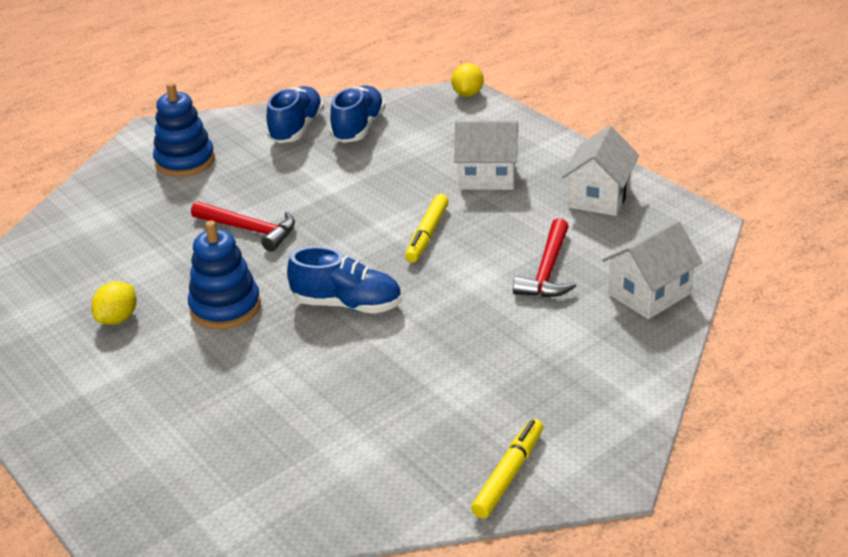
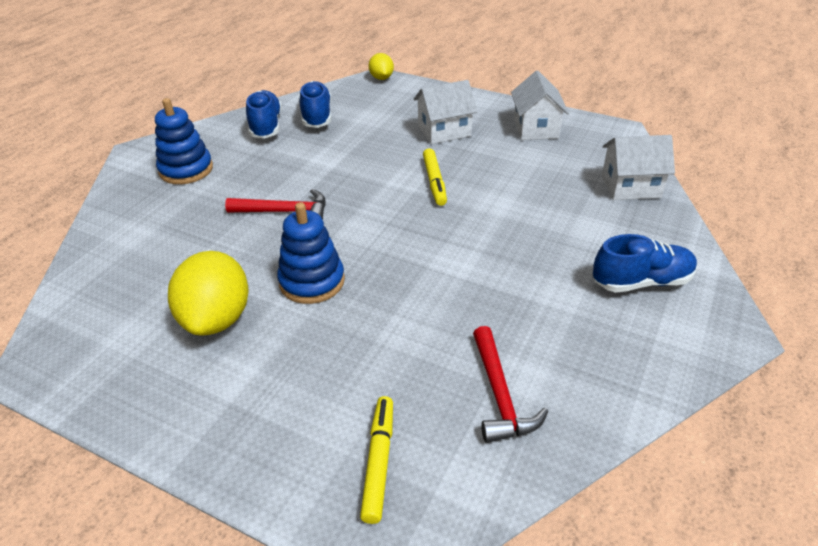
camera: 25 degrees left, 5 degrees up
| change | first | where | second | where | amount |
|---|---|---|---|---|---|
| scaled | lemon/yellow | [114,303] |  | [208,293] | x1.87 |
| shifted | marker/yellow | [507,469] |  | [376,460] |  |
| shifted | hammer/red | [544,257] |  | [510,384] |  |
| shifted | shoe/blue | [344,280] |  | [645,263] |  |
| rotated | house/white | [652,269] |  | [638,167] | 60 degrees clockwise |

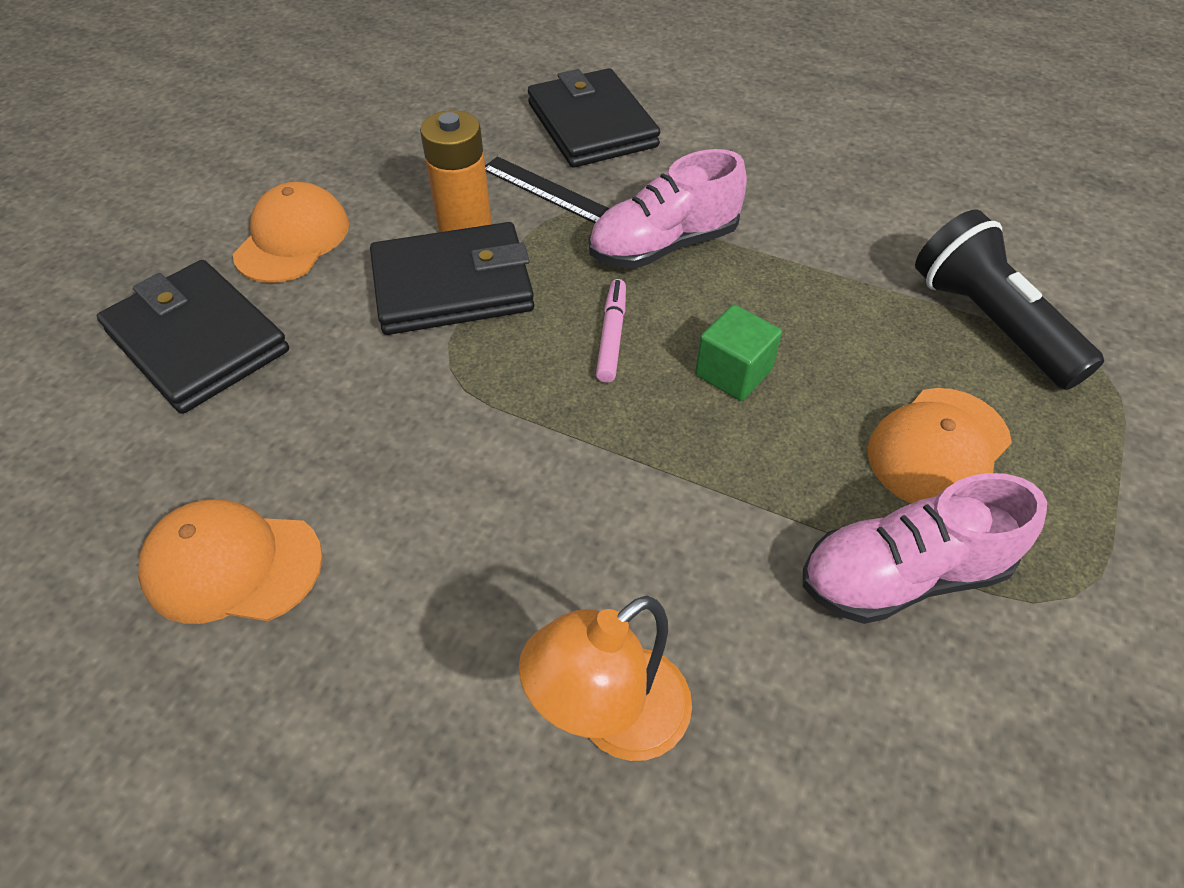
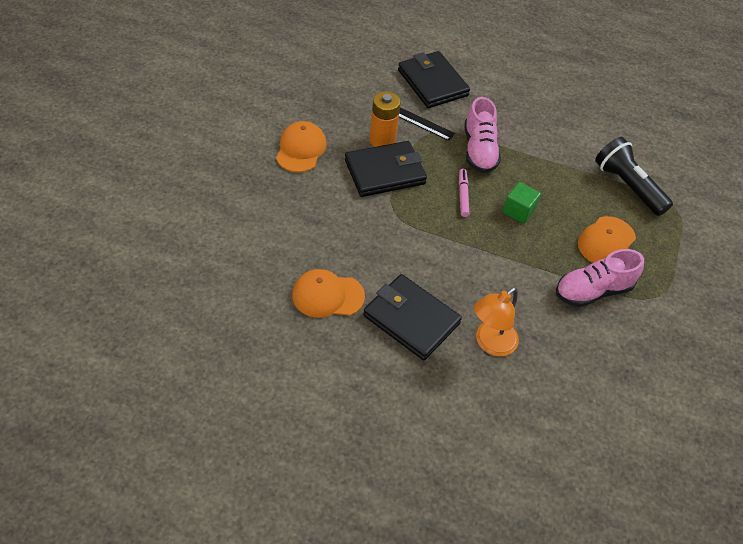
camera: 10 degrees left, 0 degrees up
| change | first | where | second | where | amount |
|---|---|---|---|---|---|
| shifted | wallet/black | [193,337] |  | [412,317] |  |
| rotated | shoe/pink | [668,209] |  | [482,135] | 60 degrees counterclockwise |

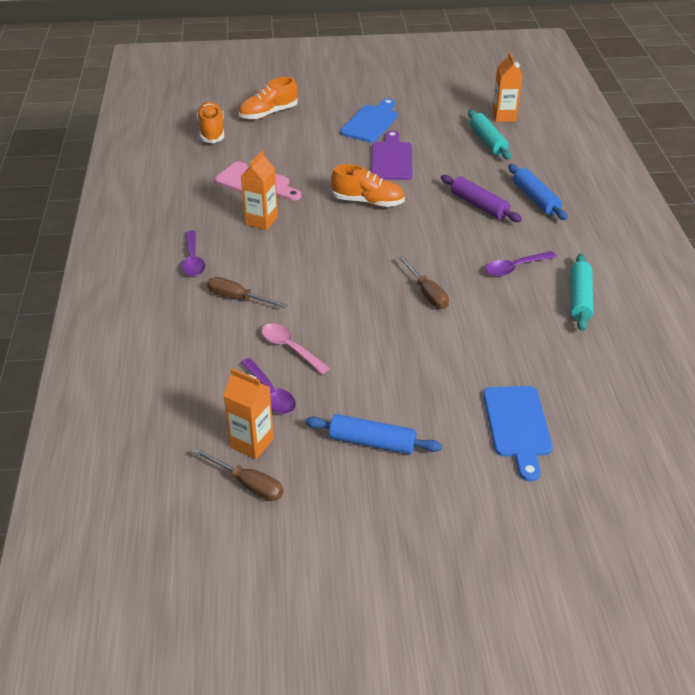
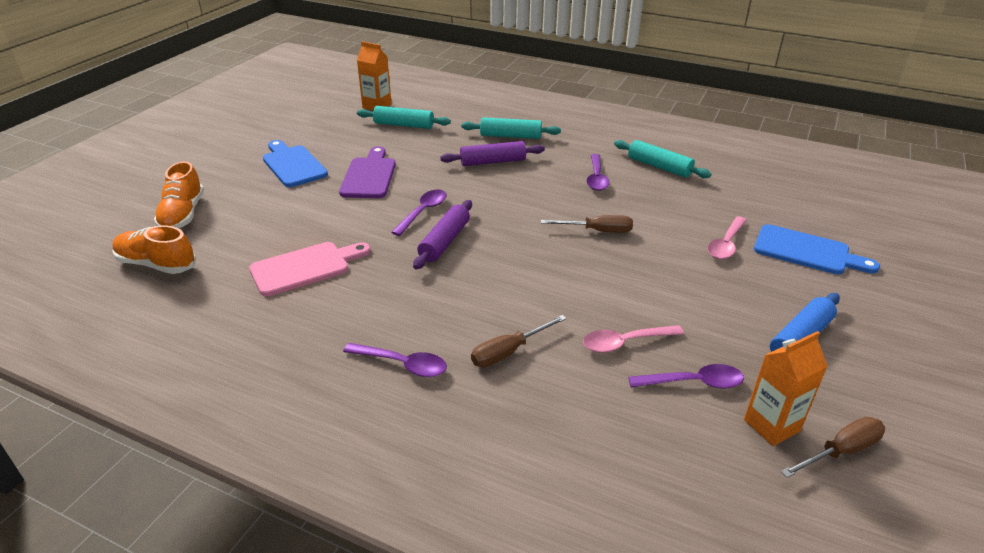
camera: 60 degrees left, 5 degrees down
| change | first | where | second | where | amount |
|---|---|---|---|---|---|
| rotated | cutting board/purple | [391,155] |  | [367,172] | 60 degrees clockwise |
| swapped | shoe/orange | [368,185] | spoon/purple | [419,212] |  |
| new |  |  | rolling pin/purple | [442,234] |  |
| repainted | rolling pin/blue | [538,192] | rolling pin/turquoise | [511,128] |  |
| new |  |  | spoon/pink | [727,237] |  |
| gone | carton/orange | [259,190] |  |  |  |

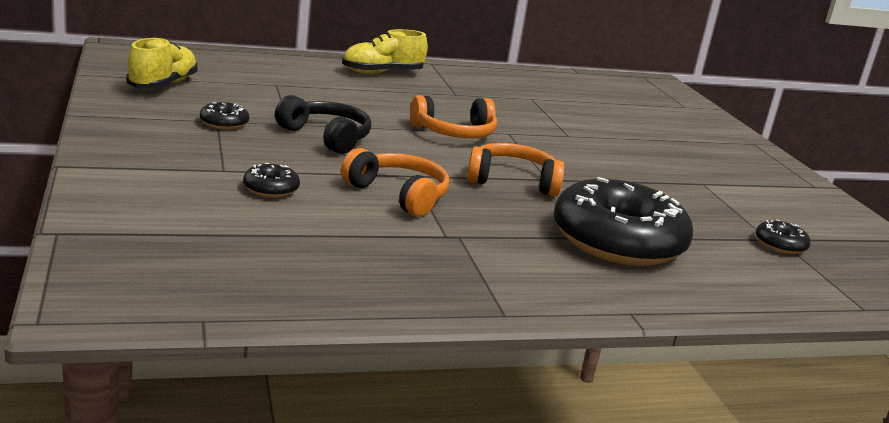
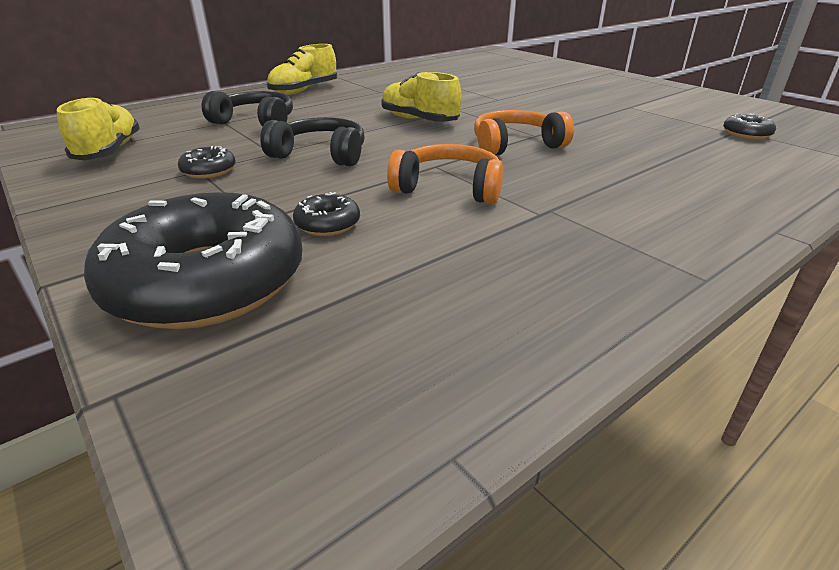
camera: 20 degrees left, 10 degrees up
| change | first | where | second | where | amount |
|---|---|---|---|---|---|
| shifted | donut/black | [623,221] |  | [193,260] |  |
| new |  |  | headphones/black | [247,109] |  |
| swapped | headphones/orange | [453,116] | shoe/yellow | [421,97] |  |

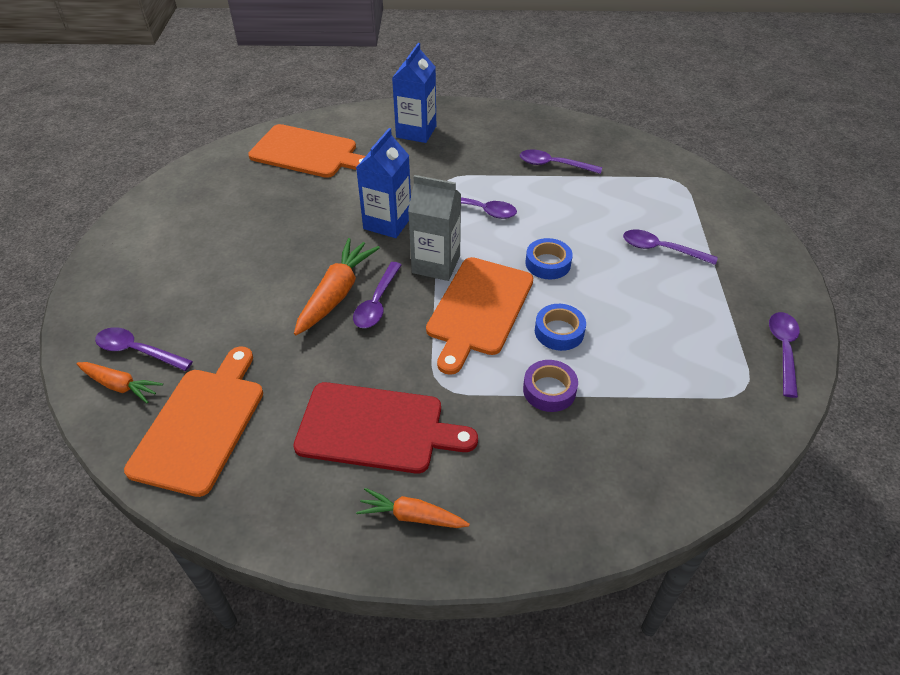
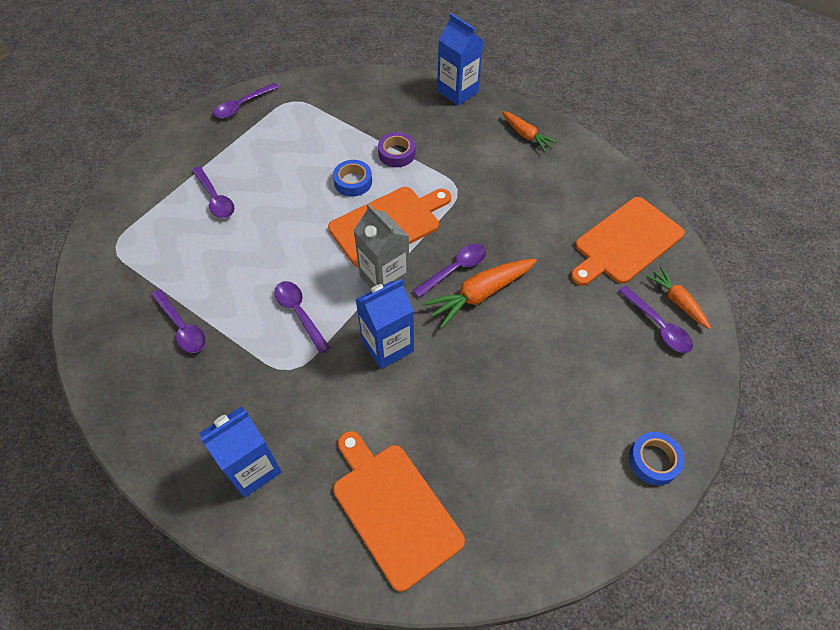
camera: 145 degrees left, 10 degrees up
| change | first | where | second | where | amount |
|---|---|---|---|---|---|
| new |  |  | carton/blue | [460,59] |  |
| shifted | tape/blue | [549,259] |  | [657,458] |  |
| gone | cutting board/red | [385,428] |  |  |  |

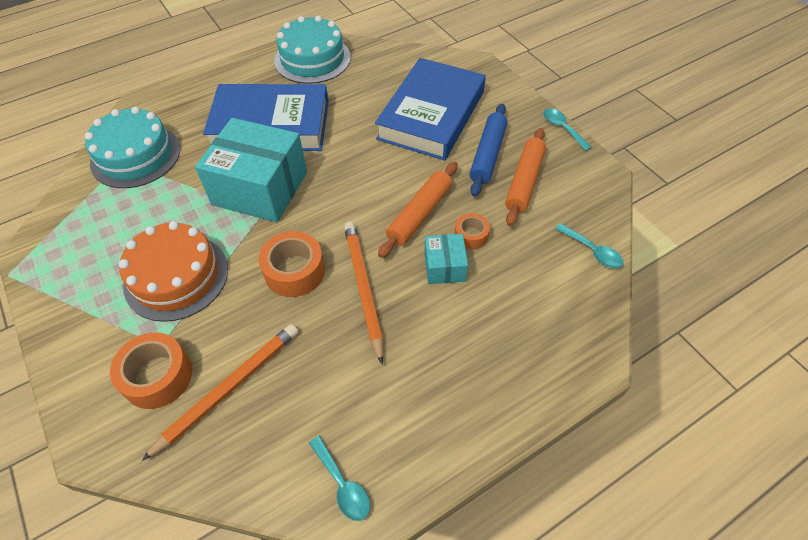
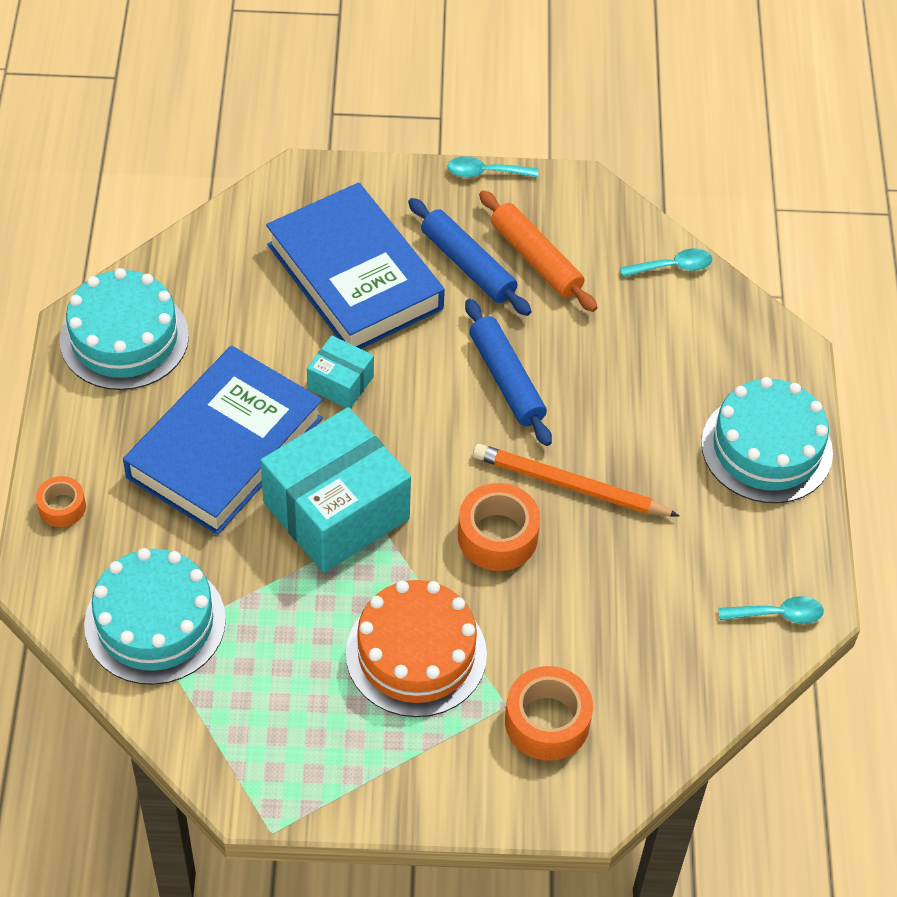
camera: 60 degrees left, 0 degrees up
| change | first | where | second | where | amount |
|---|---|---|---|---|---|
| shifted | tape/orange | [472,231] |  | [61,501] |  |
| shifted | box/turquoise | [446,259] |  | [340,372] |  |
| repainted | rolling pin/orange | [418,210] | rolling pin/blue | [508,372] |  |
| new |  |  | cake/turquoise | [767,440] |  |
| gone | pencil/orange | [220,392] |  |  |  |

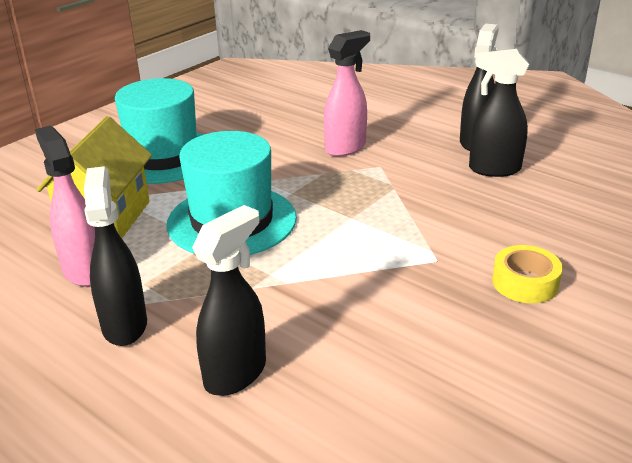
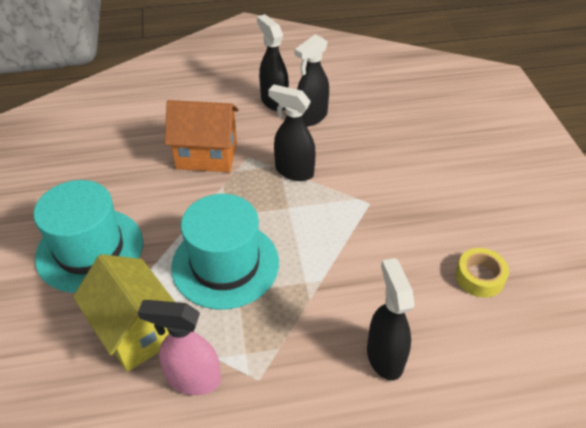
camera: 50 degrees left, 15 degrees up
| change | first | where | second | where | amount |
|---|---|---|---|---|---|
| swapped | spray bottle/pink | [347,93] | house/orange | [202,136] |  |
| shifted | spray bottle/black | [115,256] |  | [292,133] |  |
| shifted | tape/yellow | [527,274] |  | [482,273] |  |

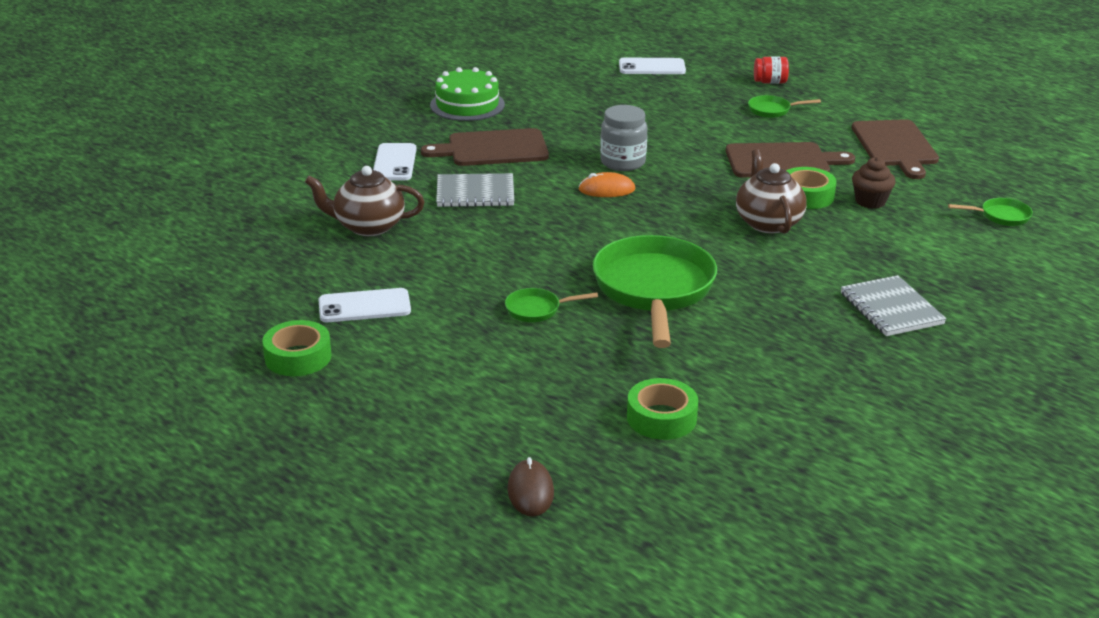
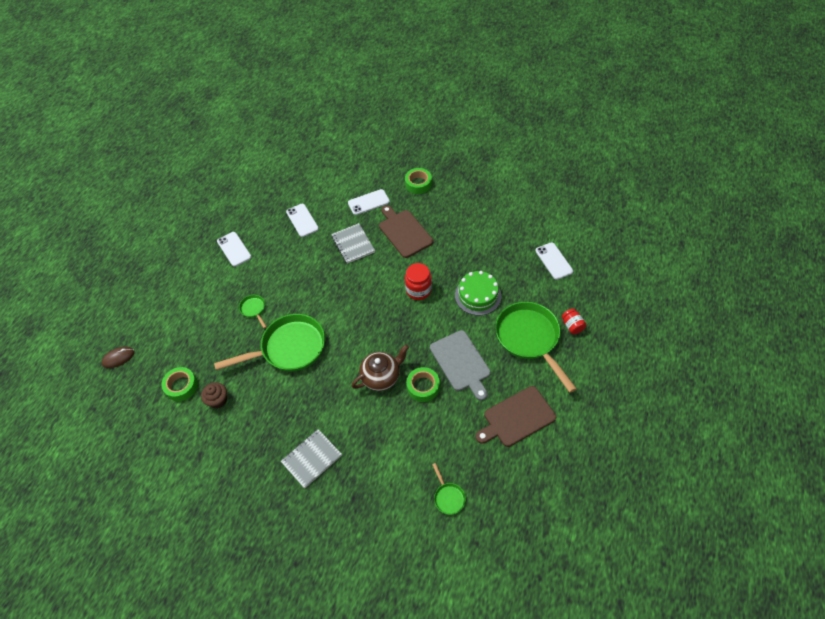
camera: 70 degrees right, 25 degrees up
| change | first | where | second | where | amount |
|---|---|---|---|---|---|
| shifted | cupcake/brown | [874,183] |  | [214,395] |  |
| swapped | teapot/brown | [364,201] | phone/white | [302,220] |  |
| shifted | tape/green | [296,348] |  | [418,181] |  |
| repainted | jar/grey | [624,138] | jar/red | [418,281] |  |
| repainted | cutting board/brown | [790,160] | cutting board/grey | [460,365] |  |
| shifted | cake/green | [467,94] |  | [478,293] |  |
| scaled | pan/green | [784,106] |  | [536,347] | x2.34 |
| gone | mouse/orange | [606,184] |  |  |  |

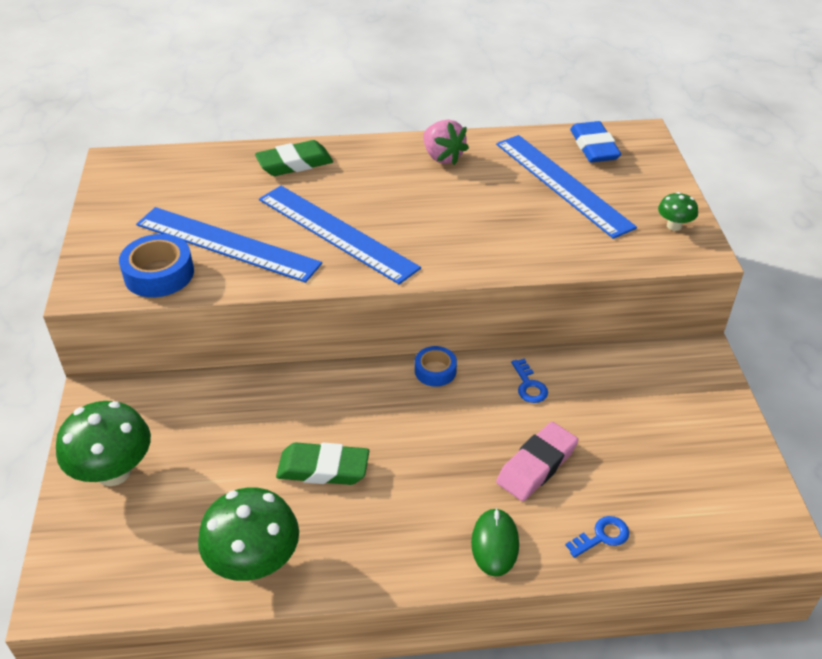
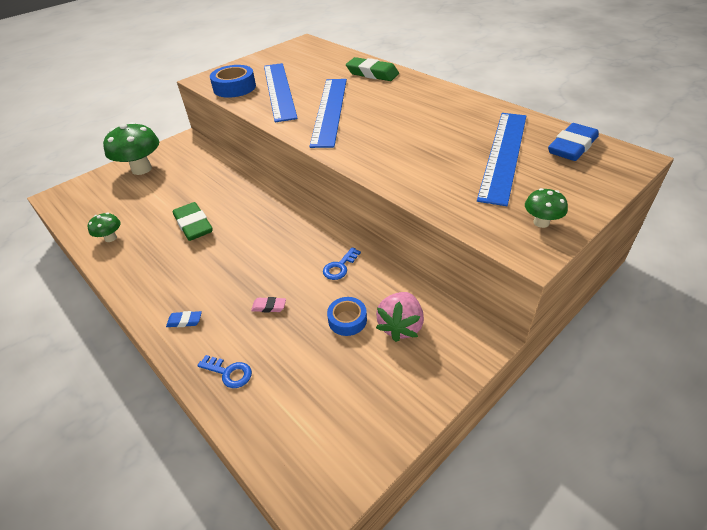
camera: 55 degrees right, 0 degrees up
| change | first | where | second | where | amount |
|---|---|---|---|---|---|
| scaled | mushroom/green | [248,534] |  | [104,227] | x0.50 |
| swapped | mouse/green | [495,542] | eraser/blue | [184,319] |  |
| scaled | eraser/pink | [537,461] |  | [268,304] | x0.47 |
| shifted | tape/blue | [436,366] |  | [347,316] |  |
| shifted | strawberry/pink | [446,142] |  | [400,317] |  |

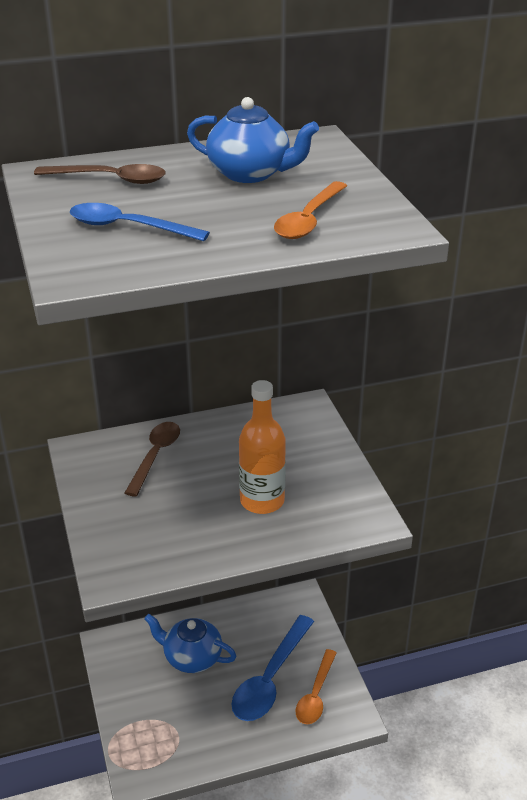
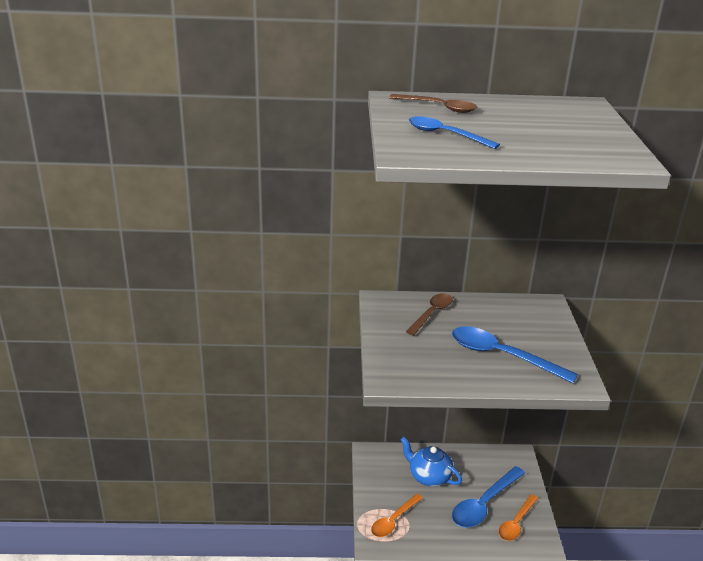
camera: 15 degrees right, 5 degrees down
| change | first | where | second | where | amount |
|---|---|---|---|---|---|
| shifted | spoon/orange | [310,210] |  | [397,515] |  |
| swapped | bottle/orange | [262,447] | spoon/blue | [515,354] |  |
| gone | teapot/blue | [253,140] |  |  |  |

